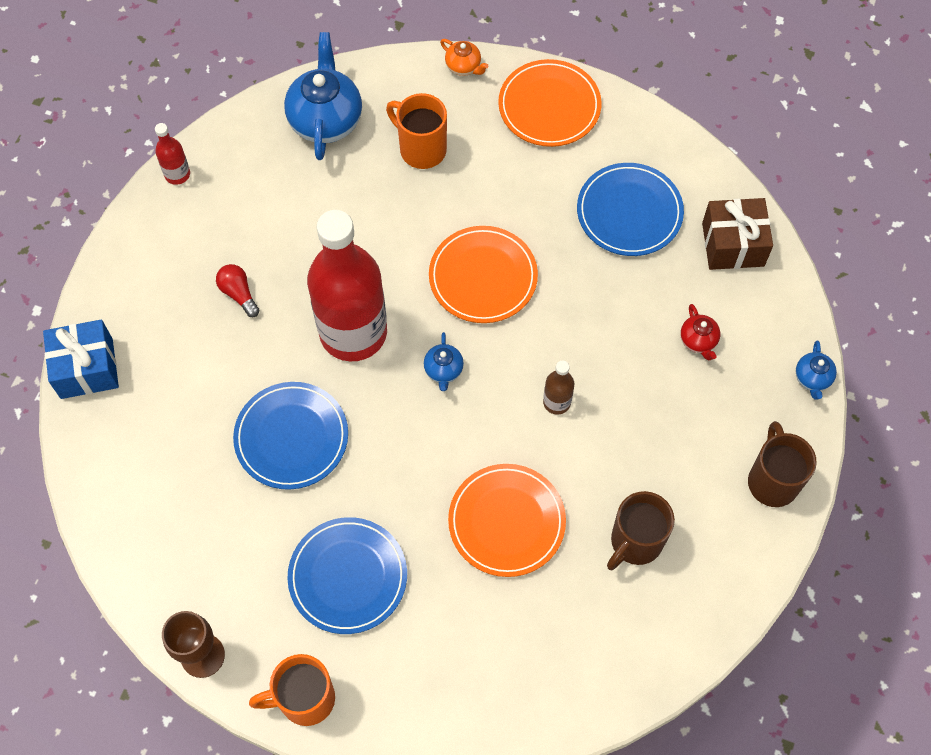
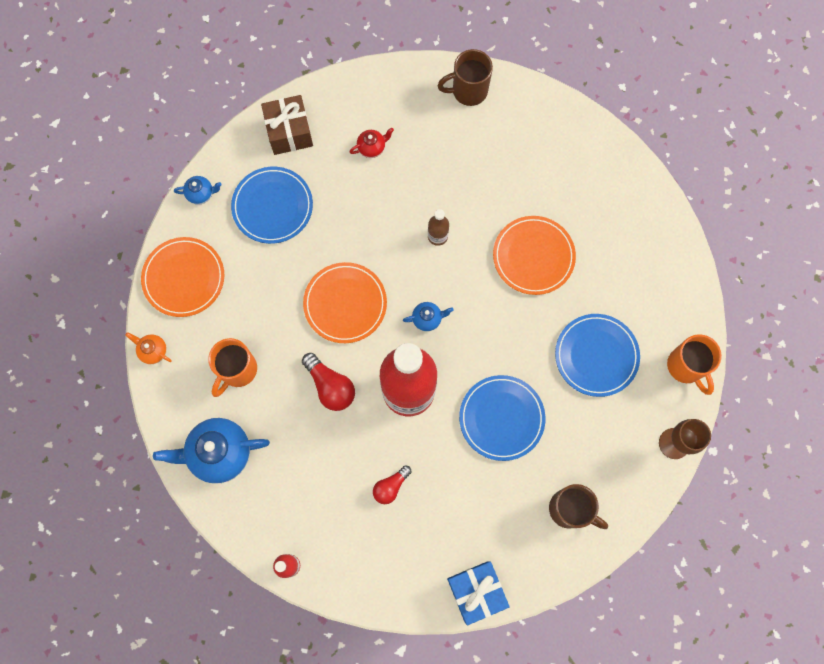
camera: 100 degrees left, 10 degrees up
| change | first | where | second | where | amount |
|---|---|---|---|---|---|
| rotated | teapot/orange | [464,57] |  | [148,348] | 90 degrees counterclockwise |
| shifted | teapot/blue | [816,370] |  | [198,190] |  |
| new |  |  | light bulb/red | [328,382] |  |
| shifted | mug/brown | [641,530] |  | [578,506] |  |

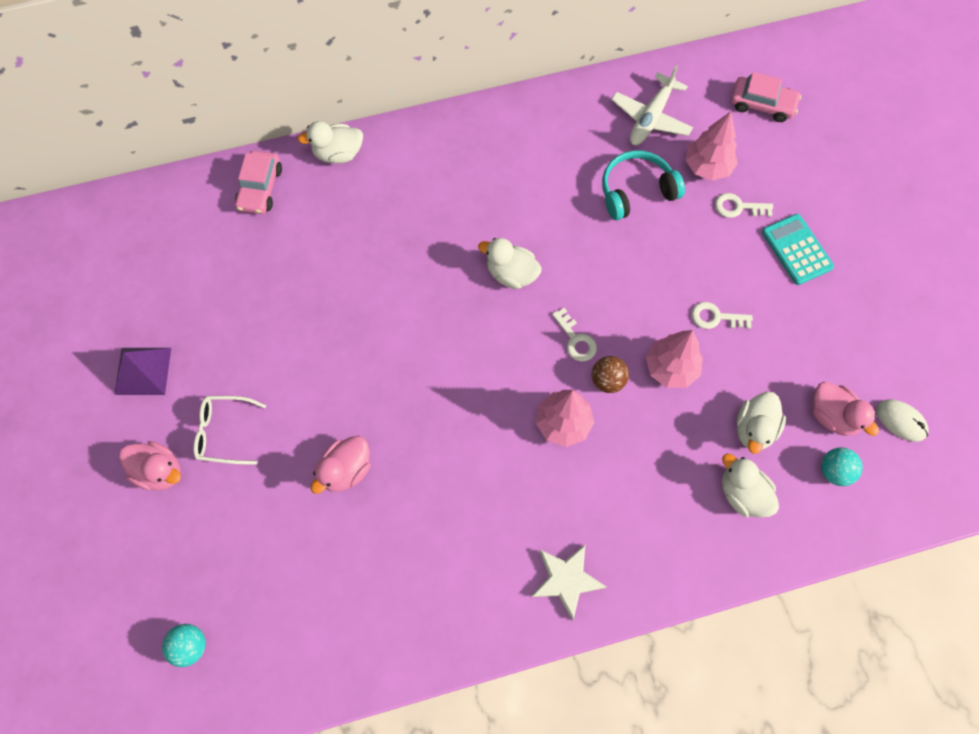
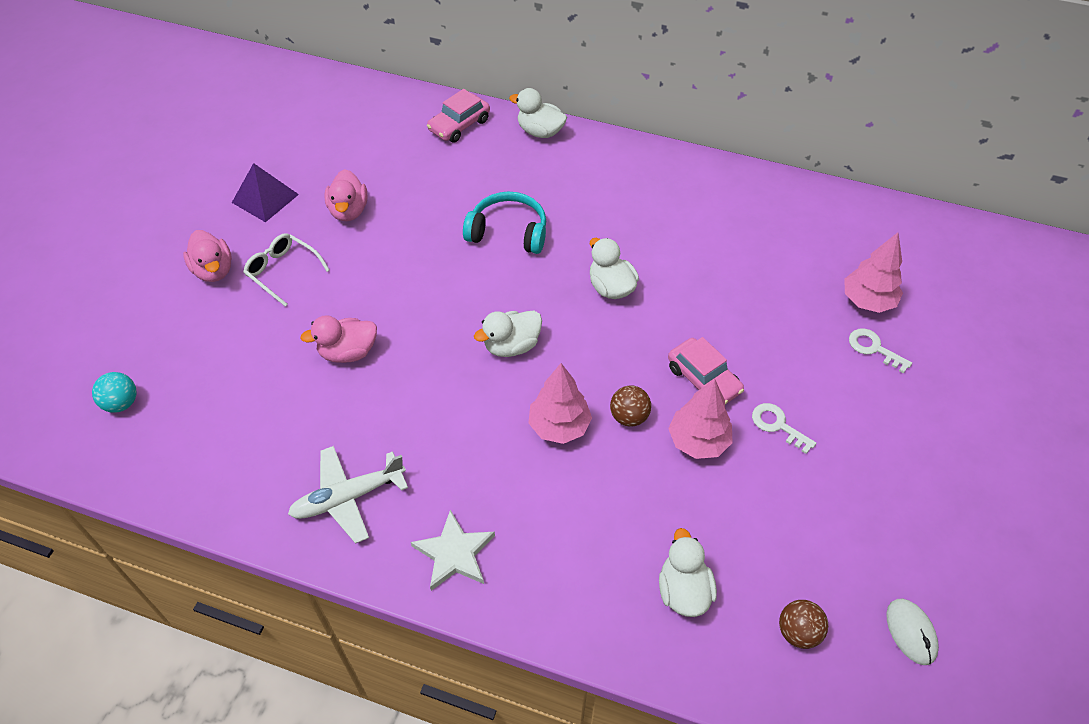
camera: 35 degrees right, 15 degrees down
| change | first | where | second | where | amount |
|---|---|---|---|---|---|
| shifted | plane/white | [652,105] |  | [348,495] |  |
| shifted | duck/pink | [846,409] |  | [346,195] |  |
| shifted | headphones/turquoise | [643,185] |  | [504,223] |  |
| shifted | duck/white | [761,423] |  | [508,334] |  |
| shifted | car/pink | [766,97] |  | [706,370] |  |
| repainted | ball/turquoise | [842,466] | ball/brown | [803,624] |  |
| gone | key/white | [574,334] |  |  |  |
| gone | calculator/turquoise | [798,249] |  |  |  |

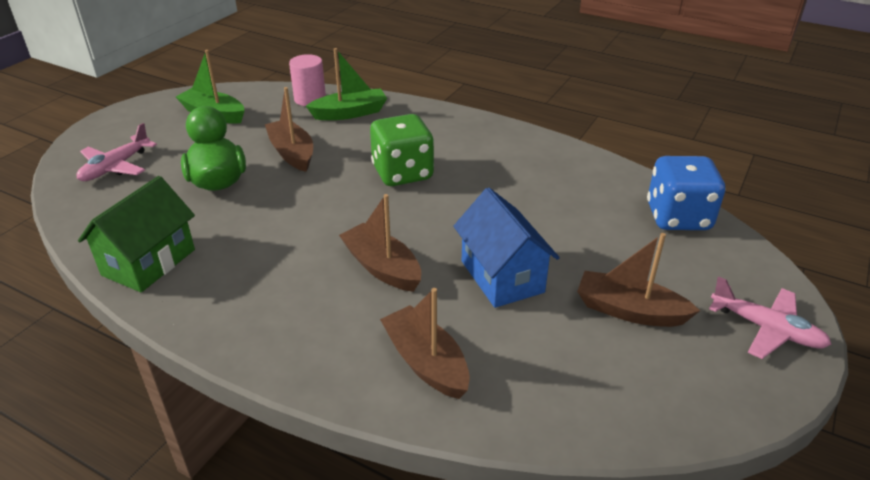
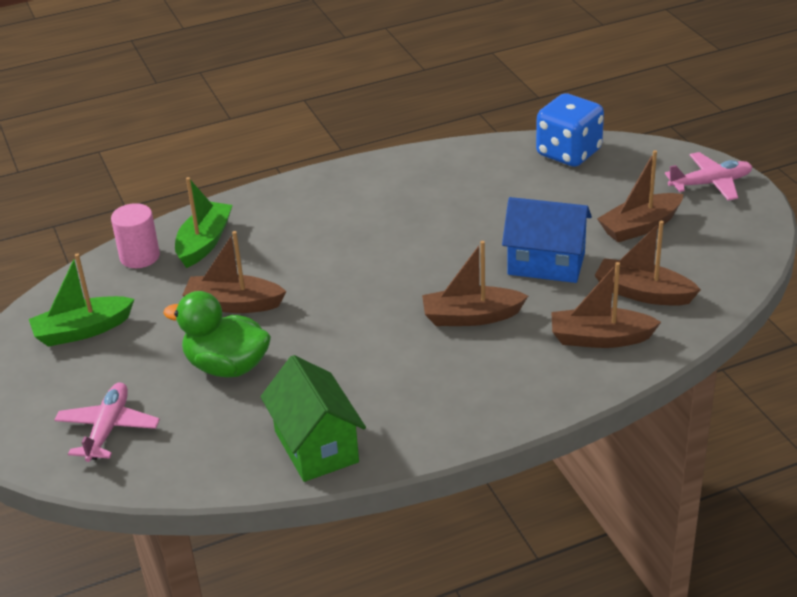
camera: 50 degrees left, 0 degrees up
| change | first | where | second | where | amount |
|---|---|---|---|---|---|
| rotated | plane/pink | [116,152] |  | [107,422] | 150 degrees counterclockwise |
| new |  |  | boat/brown | [648,263] |  |
| gone | dice/green | [402,150] |  |  |  |

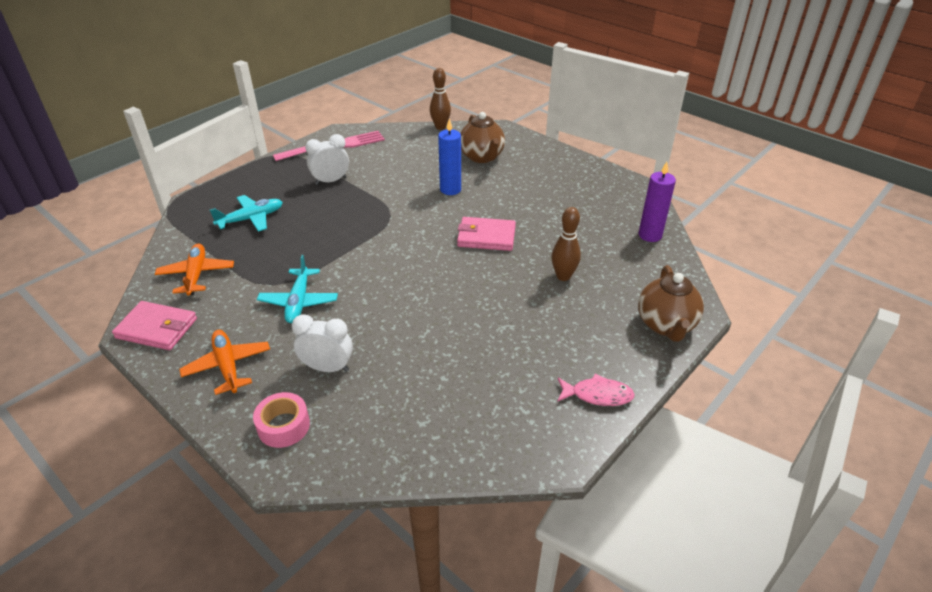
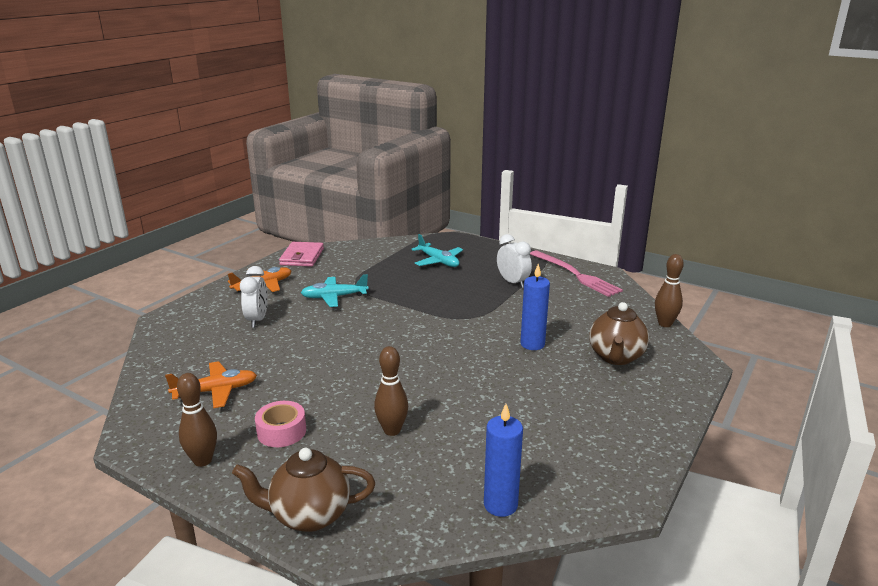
camera: 80 degrees right, 15 degrees down
| change | first | where | second | where | amount |
|---|---|---|---|---|---|
| shifted | plane/orange | [194,270] |  | [211,384] |  |
| swapped | fish/pink | [596,390] | bowling pin/brown | [197,420] |  |
| shifted | tape/pink | [281,420] |  | [280,424] |  |
| repainted | candle/purple | [657,202] | candle/blue | [503,460] |  |
| rotated | teapot/brown | [482,137] |  | [619,333] | 45 degrees counterclockwise |
| gone | wallet/pink | [486,234] |  |  |  |

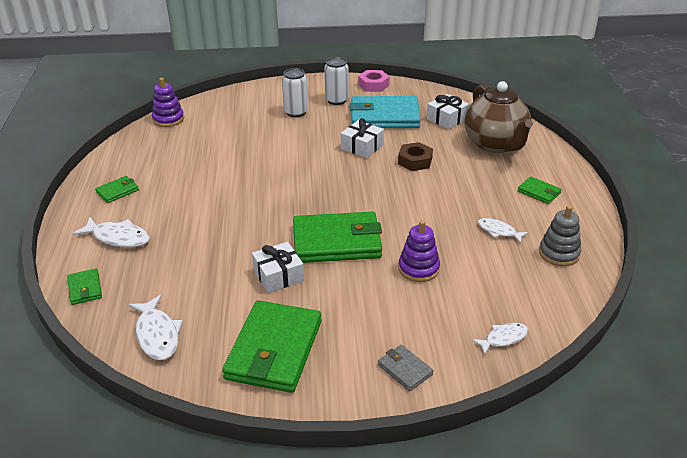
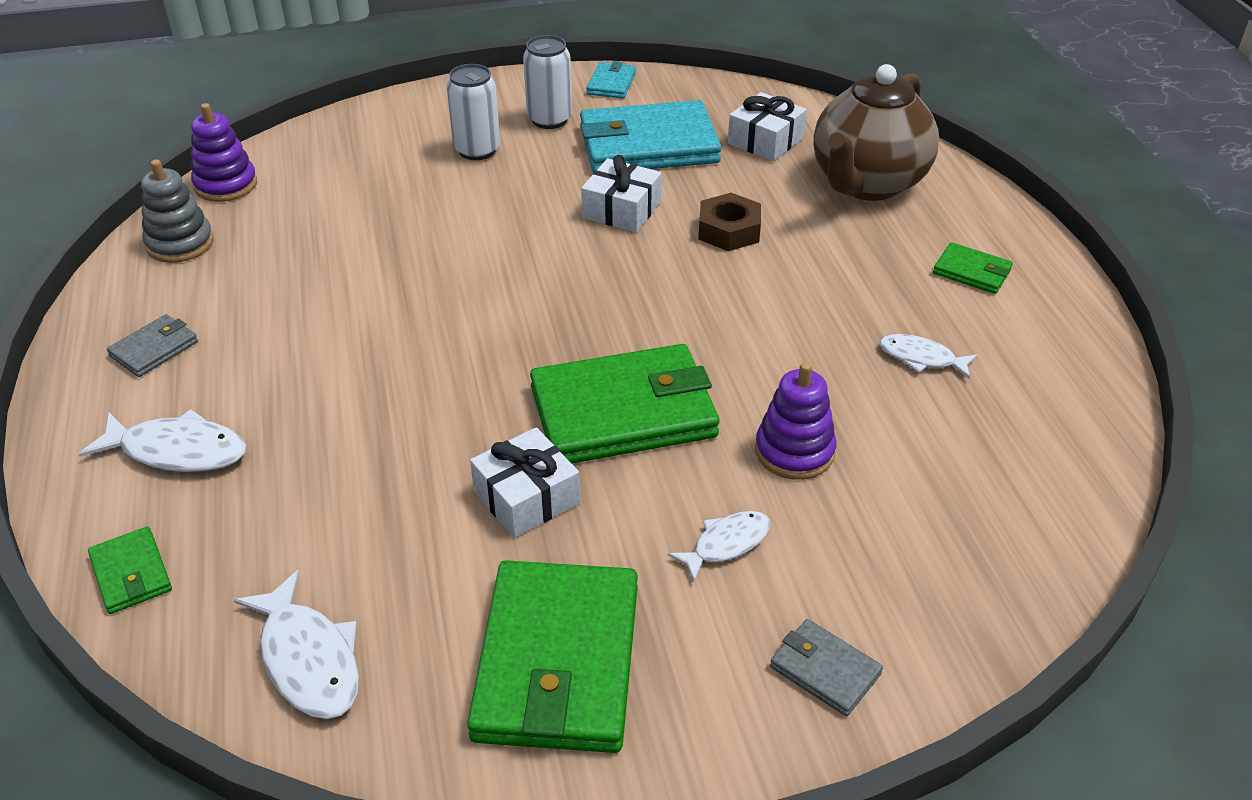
camera: 10 degrees left, 5 degrees up
| change | first | where | second | where | amount |
|---|---|---|---|---|---|
| repainted | wallet/green | [117,189] | wallet/grey | [152,345] |  |
| shifted | stacking toy/grey | [560,235] |  | [177,211] |  |
| swapped | nut/pink | [374,81] | wallet/turquoise | [611,80] |  |
| shifted | fish/white | [500,339] |  | [719,546] |  |
| rotated | teapot/brown | [499,117] |  | [876,132] | 60 degrees clockwise |

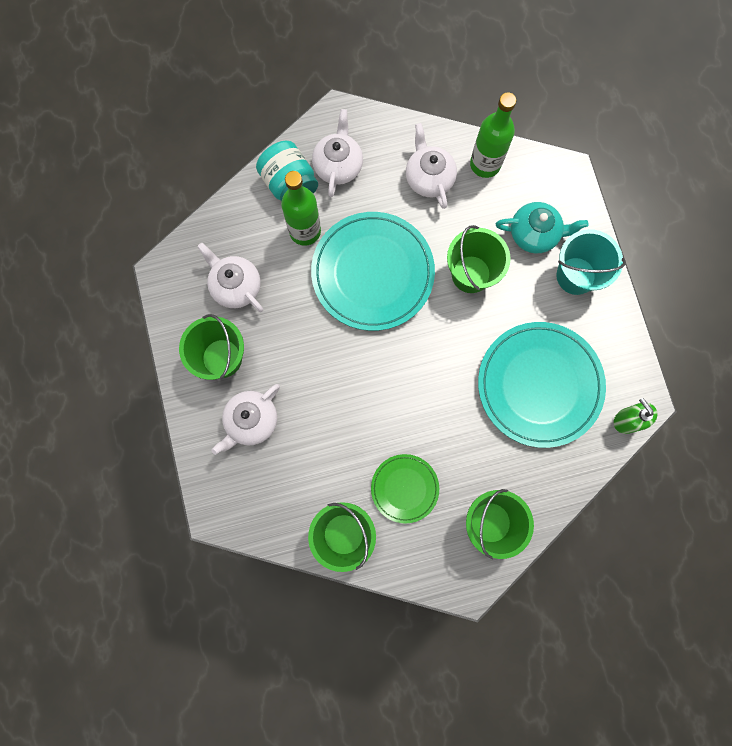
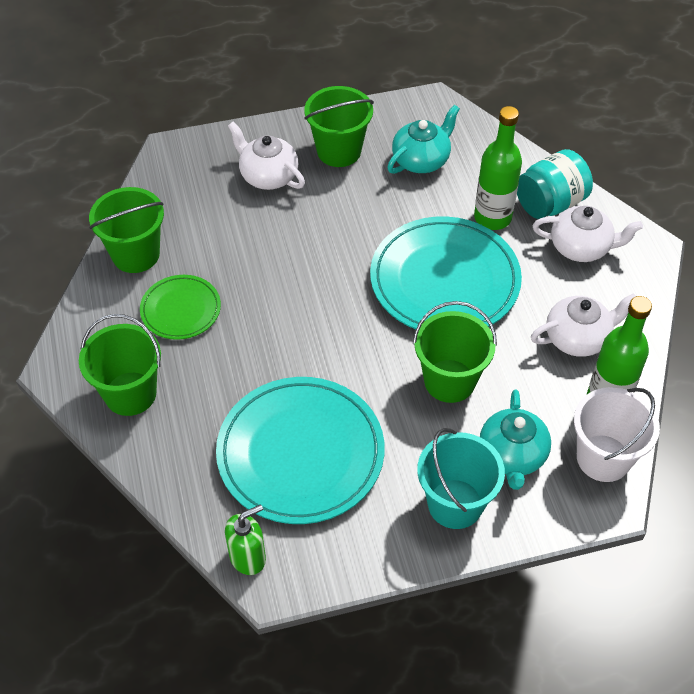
camera: 90 degrees right, 25 degrees down
| change | first | where | second | where | amount |
|---|---|---|---|---|---|
| repainted | teapot/white | [230,277] | teapot/turquoise | [423,139] |  |
| new |  |  | bucket/white | [617,434] |  |

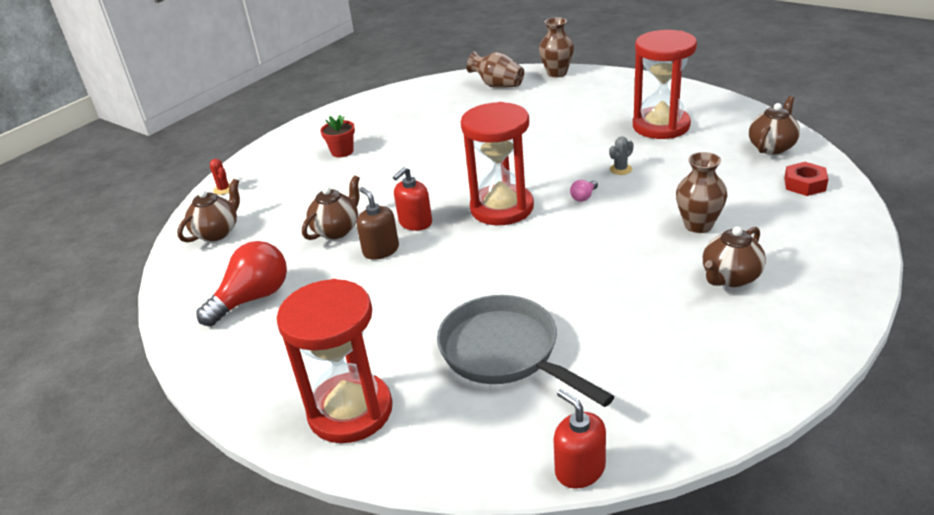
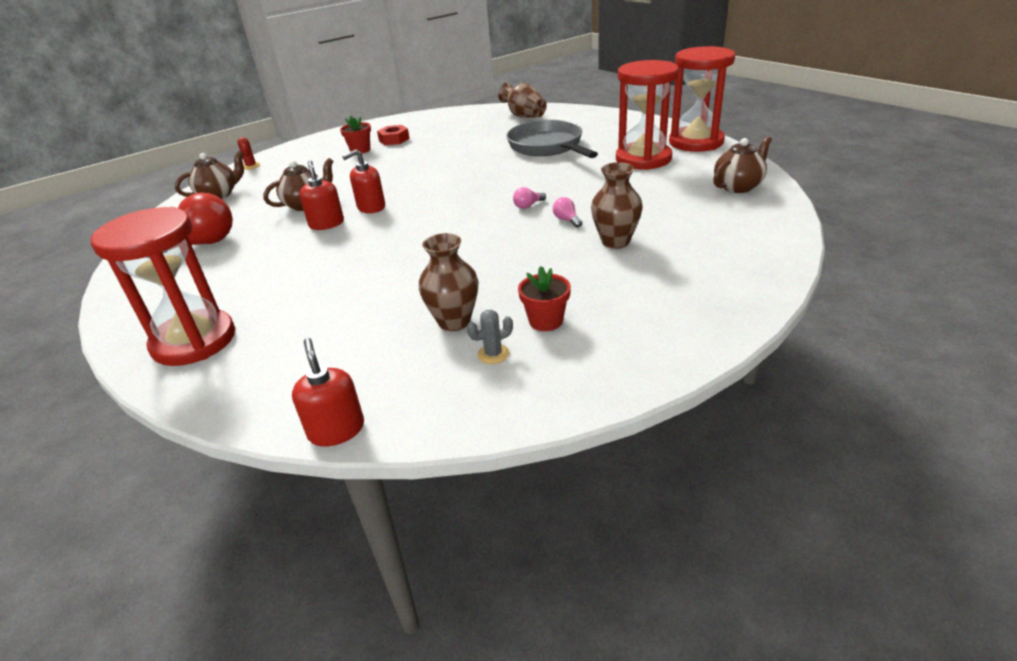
camera: 15 degrees right, 0 degrees up
| change | first | where | second | where | amount |
|---|---|---|---|---|---|
| repainted | soap dispenser/brown | [377,223] | soap dispenser/red | [321,195] |  |
| shifted | nut/red | [806,179] |  | [393,135] |  |
| shifted | vase/brown | [556,47] |  | [449,282] |  |
| shifted | cactus/grey | [621,156] |  | [490,337] |  |
| shifted | pan/grey | [526,351] |  | [552,139] |  |
| new |  |  | flower pot/red | [544,298] |  |
| new |  |  | light bulb/pink | [567,212] |  |
| shifted | hourglass/red | [497,163] |  | [702,99] |  |
| gone | teapot/brown | [734,256] |  |  |  |

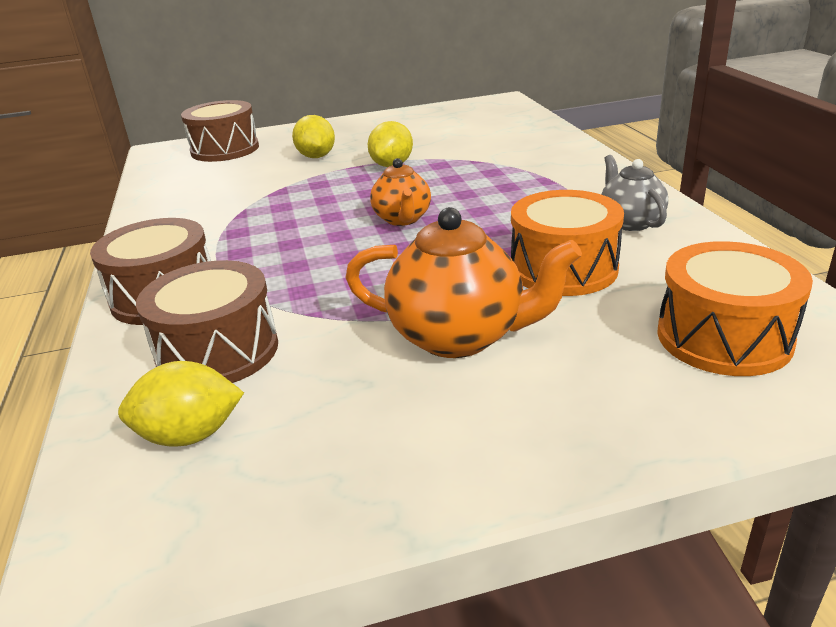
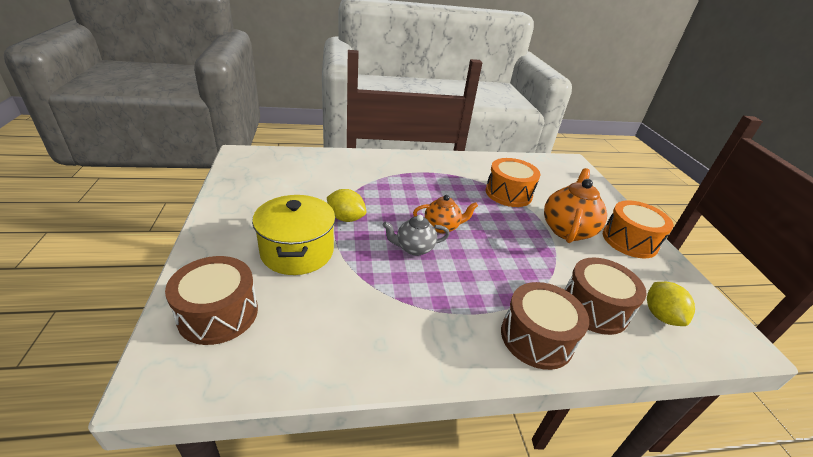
camera: 90 degrees left, 5 degrees up
| change | first | where | second | where | amount |
|---|---|---|---|---|---|
| swapped | lemon/yellow | [313,136] | pot/yellow | [294,235] |  |
| shifted | teapot/grey | [634,193] |  | [416,235] |  |
| shifted | drum/orange | [735,308] |  | [638,229] |  |

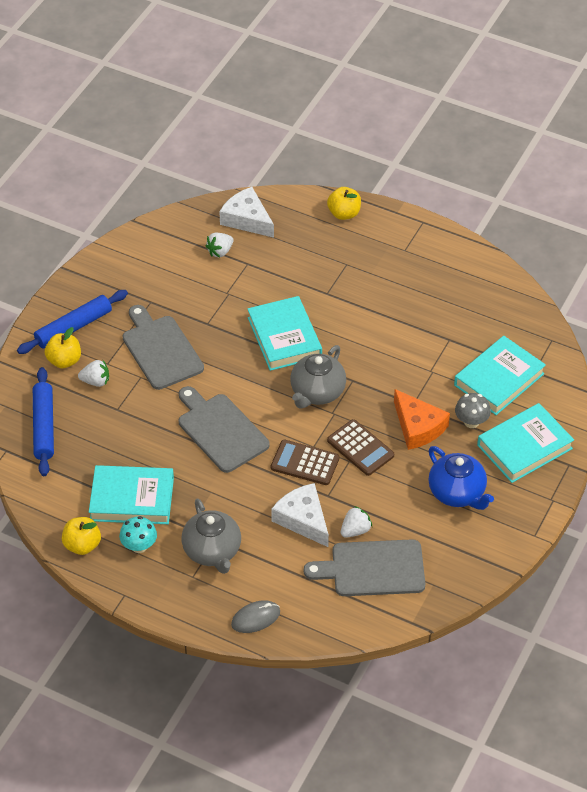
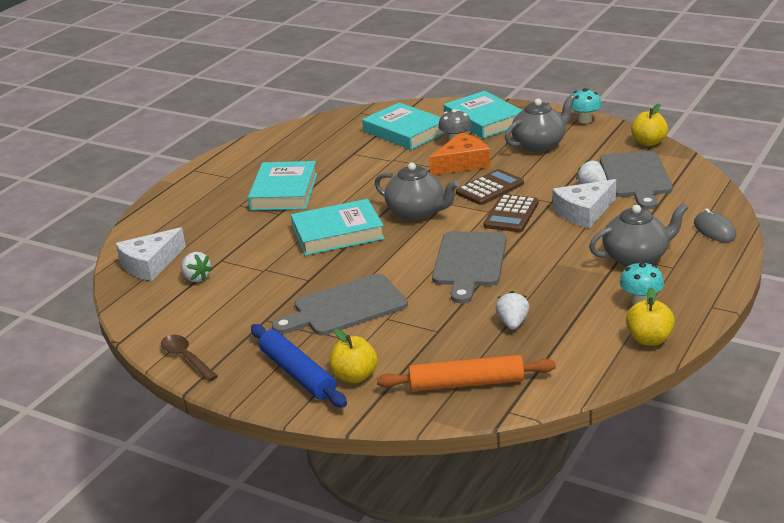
camera: 85 degrees left, 20 degrees down
| change | first | where | second | where | amount |
|---|---|---|---|---|---|
| new |  |  | spoon/brown | [189,358] |  |
| shifted | book/turquoise | [131,494] |  | [282,186] |  |
| repainted | rolling pin/blue | [43,421] | rolling pin/orange | [466,373] |  |
| rotated | cutting board/grey | [224,429] |  | [469,267] | 45 degrees counterclockwise |
| shifted | strawberry/white | [93,373] |  | [512,310] |  |
| repainted | teapot/blue | [461,478] | teapot/grey | [540,123] |  |
| new |  |  | mushroom/turquoise | [587,105] |  |
| shifted | apple/yellow | [344,203] |  | [649,125] |  |

